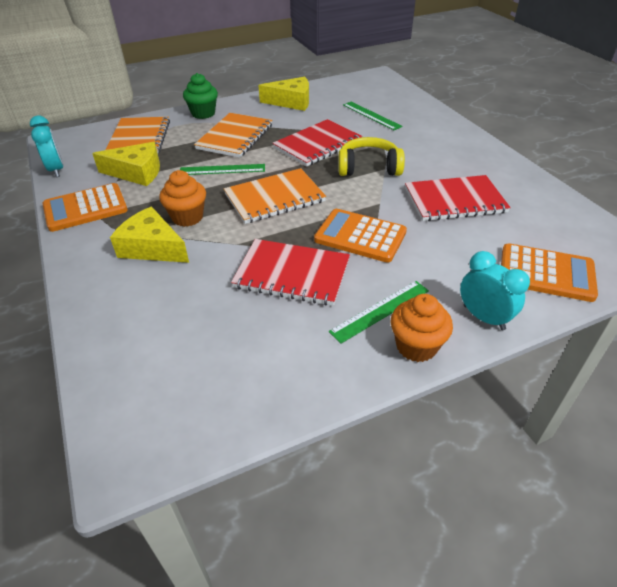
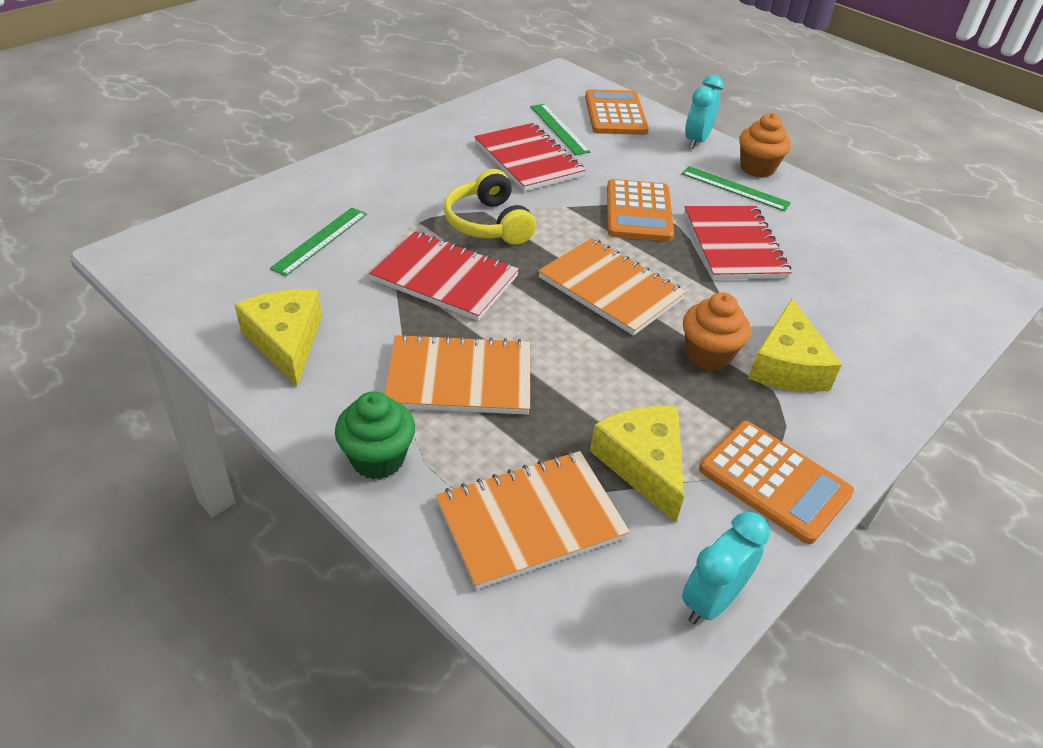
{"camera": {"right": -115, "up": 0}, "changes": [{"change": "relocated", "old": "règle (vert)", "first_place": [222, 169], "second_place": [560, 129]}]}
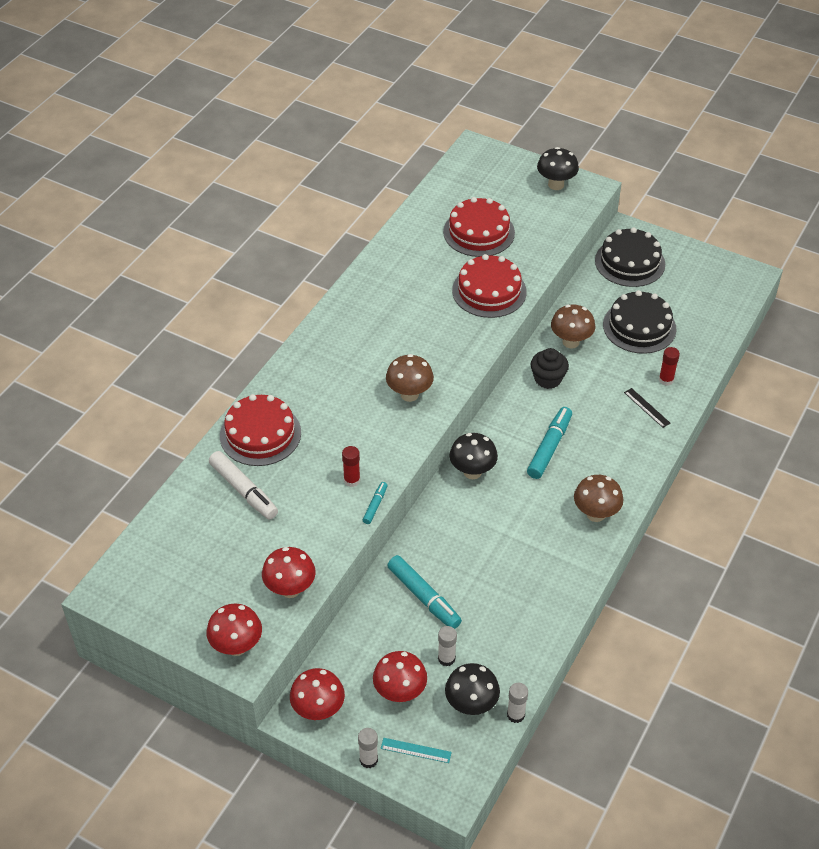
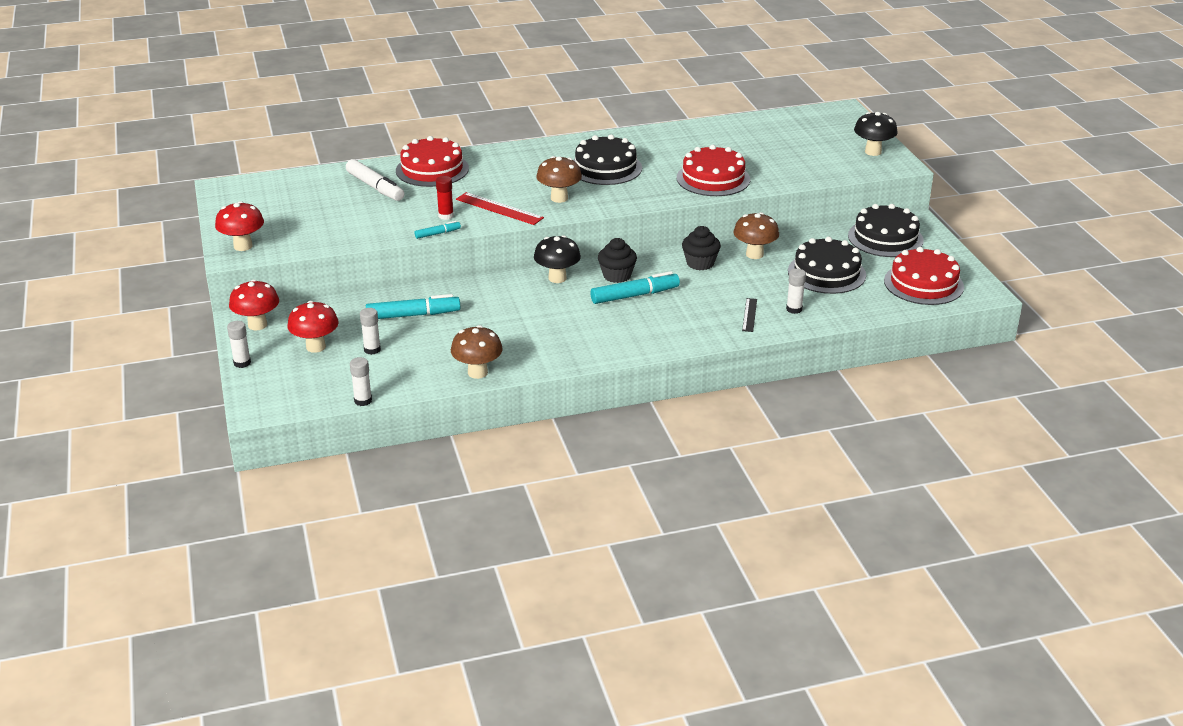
{"camera": {"right": 45, "up": -15}, "changes": [{"change": "spun", "old": "feutre (blanc)", "first_place": [243, 485], "second_place": [375, 180], "degrees": -45}, {"change": "spun", "old": "feutre (turquoise)", "first_place": [424, 592], "second_place": [413, 306], "degrees": -105}, {"change": "relocated", "old": "champignon (marron)", "first_place": [598, 498], "second_place": [477, 352]}, {"change": "appeared", "new": "règle (rouge)", "second_place": [500, 208]}, {"change": "appeared", "new": "gâteau (noir)", "second_place": [607, 160]}, {"change": "appeared", "new": "muffin (noir)", "second_place": [617, 260]}, {"change": "colour", "old": "bâton de colle (rouge)", "new": "bâton de colle (blanc)", "first_place": [669, 366], "second_place": [796, 291]}, {"change": "relocated", "old": "gâteau (rouge)", "first_place": [479, 227], "second_place": [924, 276]}, {"change": "missing", "old": "champignon (rouge)", "first_place": [289, 572]}, {"change": "missing", "old": "règle (turquoise)", "first_place": [416, 750]}, {"change": "missing", "old": "champignon (noir)", "first_place": [472, 689]}]}
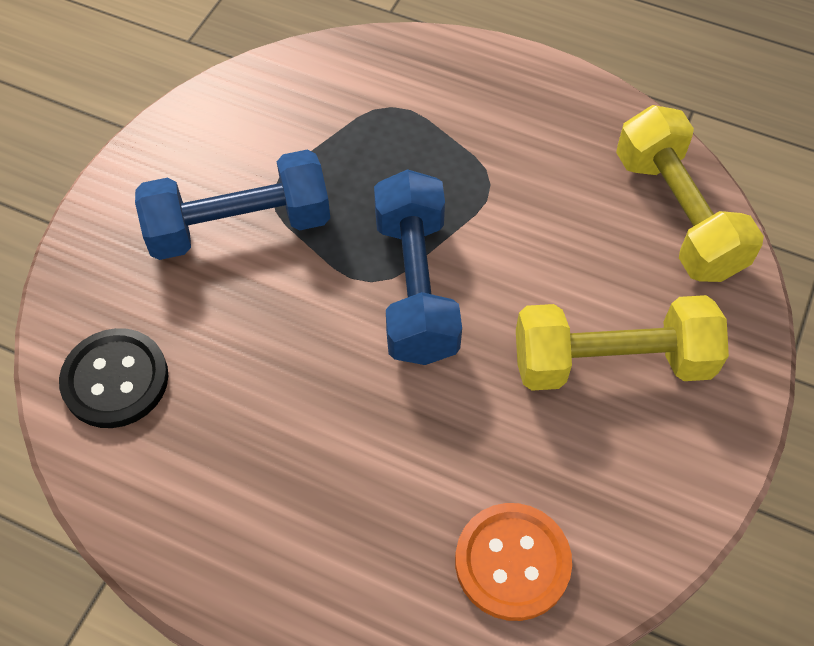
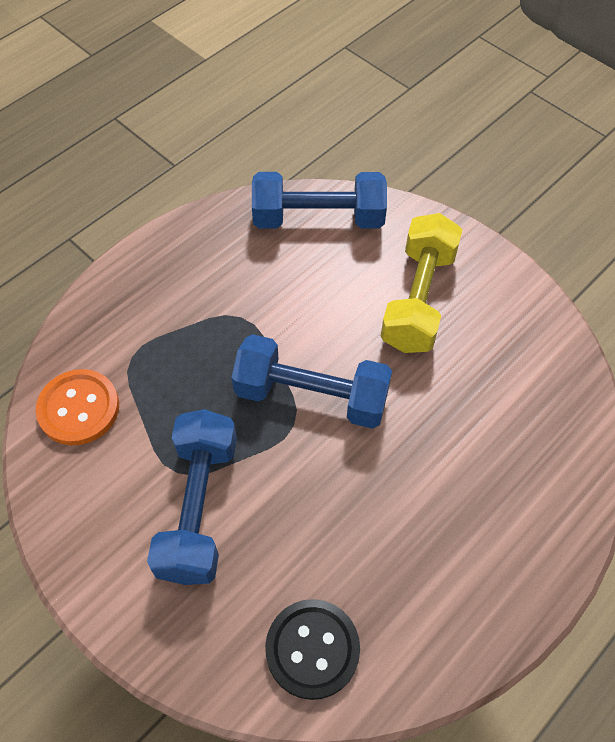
{"camera": {"right": -70, "up": 0}, "changes": [{"change": "relocated", "old": "bouton (orange)", "first_place": [513, 562], "second_place": [77, 407]}, {"change": "colour", "old": "haltère (jaune)", "new": "haltère (bleu)", "first_place": [690, 193], "second_place": [319, 200]}]}
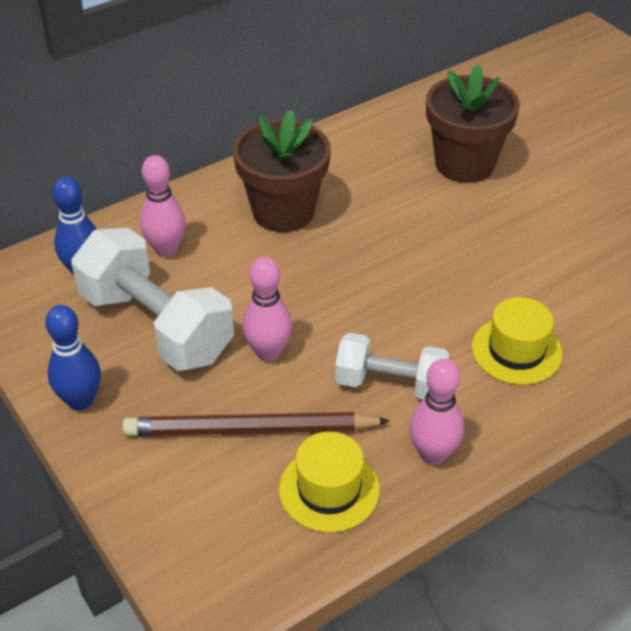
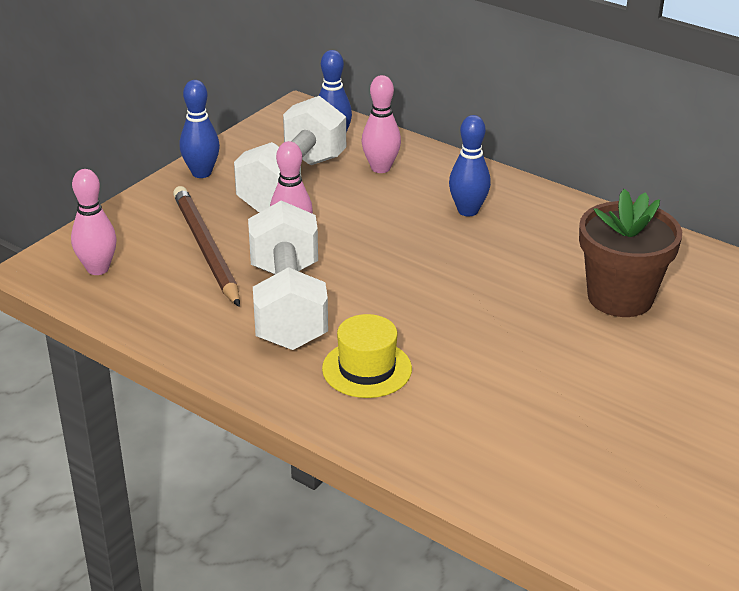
{"camera": {"right": 70, "up": -10}, "changes": [{"change": "relocated", "old": "quille (rose)", "first_place": [436, 412], "second_place": [94, 222]}, {"change": "size", "old": "haltère (blanc)", "first_place": [392, 366], "second_place": [288, 275], "factor": 1.64}, {"change": "exchanged", "old": "pot de fleurs (marron)", "new": "quille (bleu)", "first_place": [282, 171], "second_place": [470, 165]}, {"change": "missing", "old": "chapeau (jaune)", "first_place": [329, 482]}]}
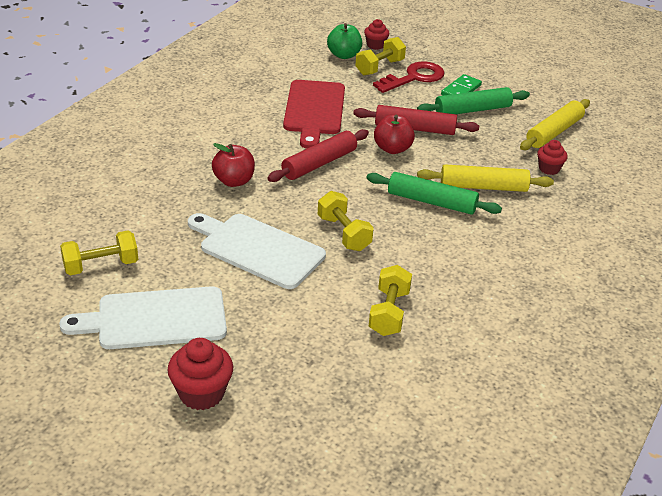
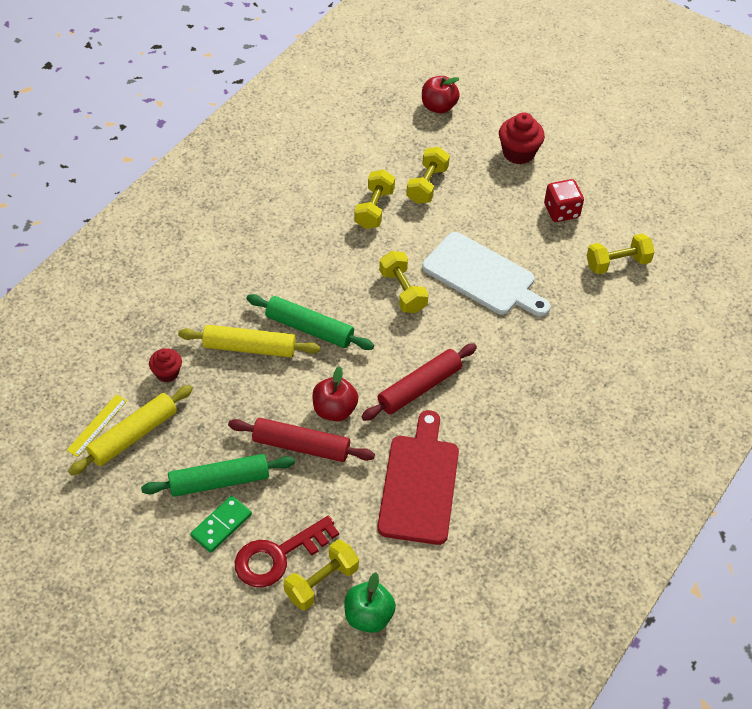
{"camera": {"right": -175, "up": 15}, "changes": [{"change": "appeared", "new": "règle (jaune)", "second_place": [96, 425]}, {"change": "appeared", "new": "haltère (jaune)", "second_place": [428, 175]}, {"change": "relocated", "old": "pomme (rouge)", "first_place": [233, 165], "second_place": [441, 94]}, {"change": "exchanged", "old": "planche à découper (blanc)", "new": "dé (rouge)", "first_place": [143, 317], "second_place": [564, 200]}, {"change": "missing", "old": "muffin (rouge)", "first_place": [376, 34]}]}
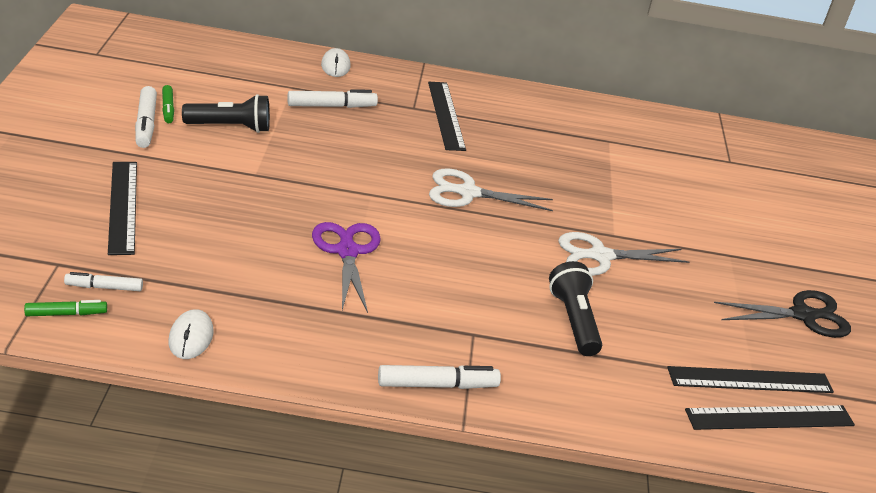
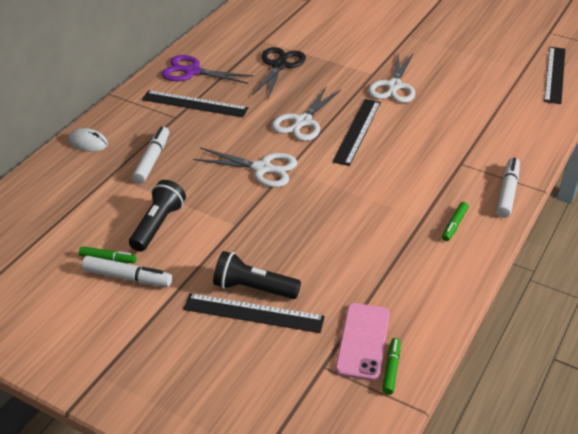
{"camera": {"right": -60, "up": 5}, "changes": [{"change": "relocated", "old": "ciseaux (violet)", "first_place": [346, 267], "second_place": [207, 69]}, {"change": "appeared", "new": "ciseaux (blanc)", "second_place": [245, 167]}, {"change": "relocated", "old": "lampe de poche (noir)", "first_place": [575, 308], "second_place": [257, 275]}, {"change": "relocated", "old": "ciseaux (noir)", "first_place": [782, 314], "second_place": [279, 72]}, {"change": "relocated", "old": "règle (noir)", "first_place": [750, 379], "second_place": [356, 132]}, {"change": "exchanged", "old": "feutre (blanc)", "new": "téléphone (rose)", "first_place": [103, 281], "second_place": [362, 342]}, {"change": "appeared", "new": "feutre (vert)", "second_place": [455, 221]}, {"change": "missing", "old": "souris (blanc)", "first_place": [191, 334]}]}
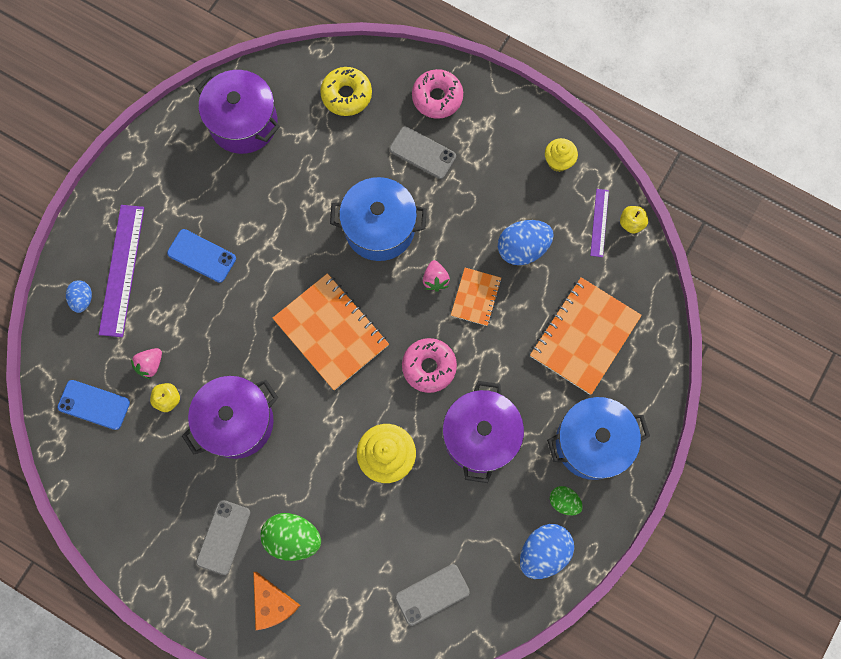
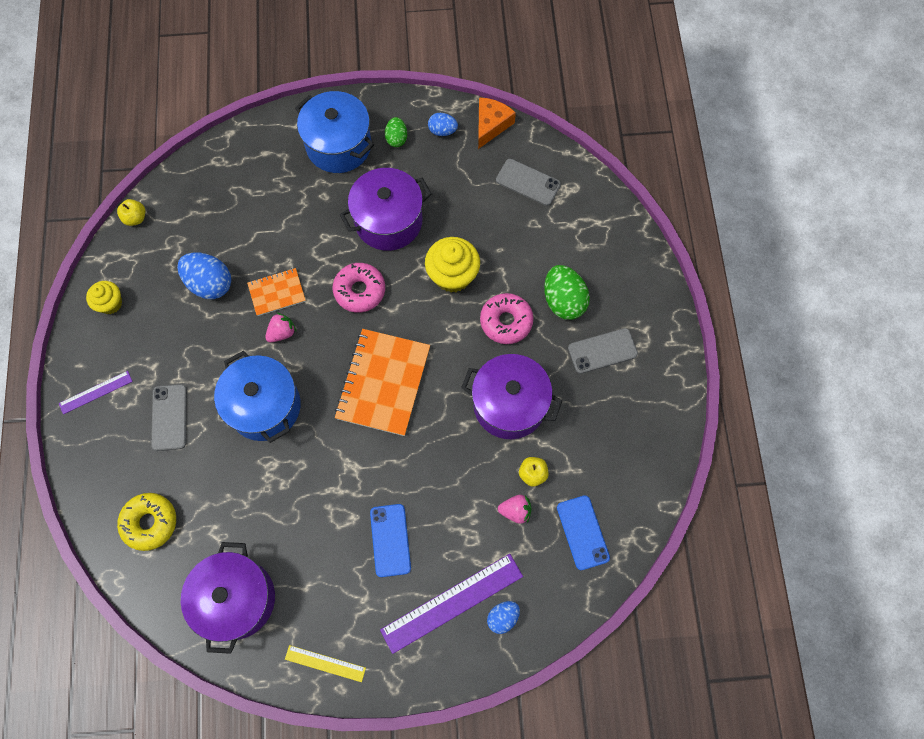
{"camera": {"right": -125, "up": -5}, "changes": [{"change": "relocated", "old": "règle (violet)", "first_place": [599, 223], "second_place": [96, 392]}, {"change": "appeared", "new": "règle (jaune)", "second_place": [325, 663]}, {"change": "size", "old": "œuf (bleu)", "first_place": [547, 551], "second_place": [443, 124], "factor": 0.58}, {"change": "relocated", "old": "fromage (orange)", "first_place": [277, 601], "second_place": [497, 123]}, {"change": "relocated", "old": "beignet (rose)", "first_place": [437, 94], "second_place": [507, 318]}, {"change": "missing", "old": "carnet (orange)", "first_place": [586, 336]}]}
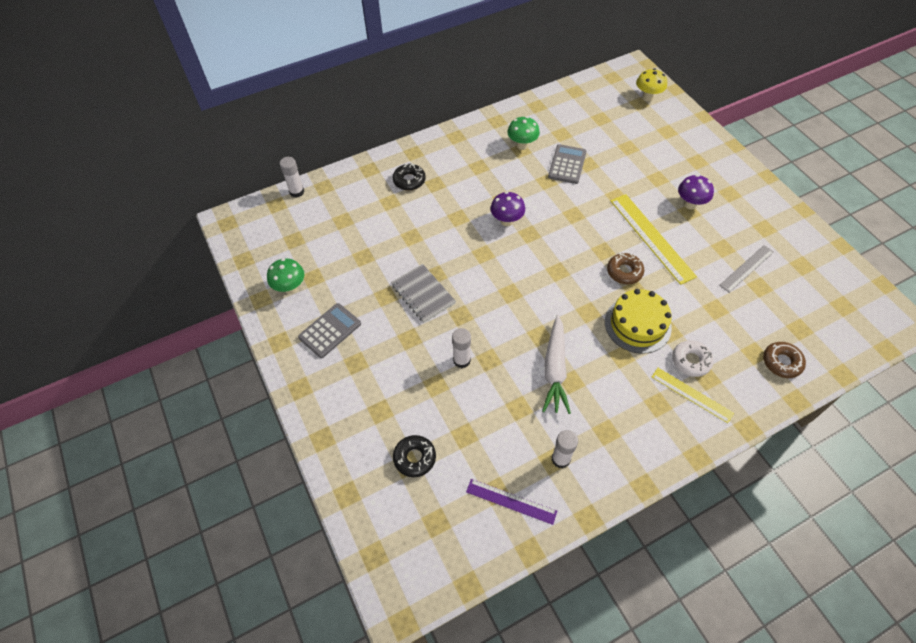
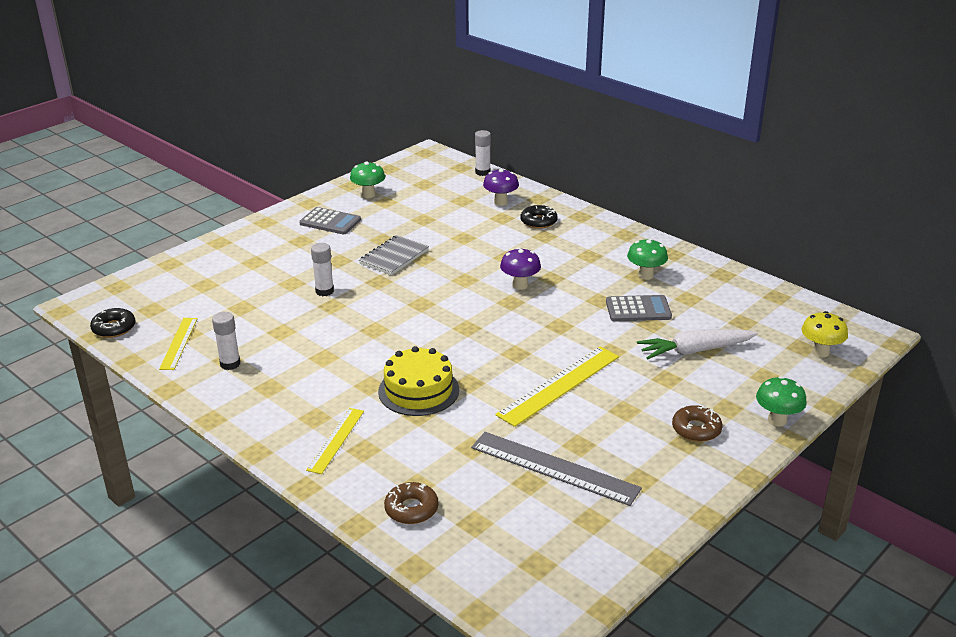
{"camera": {"right": 70, "up": -25}, "changes": [{"change": "relocated", "old": "beignet (noir)", "first_place": [414, 456], "second_place": [112, 323]}, {"change": "colour", "old": "règle (violet)", "new": "règle (jaune)", "first_place": [511, 502], "second_place": [178, 344]}, {"change": "size", "old": "règle (gris)", "first_place": [746, 269], "second_place": [556, 469], "factor": 1.66}, {"change": "relocated", "old": "champignon (violet)", "first_place": [696, 192], "second_place": [501, 187]}, {"change": "relocated", "old": "carotte (blanc)", "first_place": [556, 364], "second_place": [697, 344]}, {"change": "relocated", "old": "beignet (marron)", "first_place": [625, 269], "second_place": [697, 423]}, {"change": "appeared", "new": "champignon (vert)", "second_place": [781, 401]}, {"change": "missing", "old": "beignet (blanc)", "first_place": [693, 358]}]}
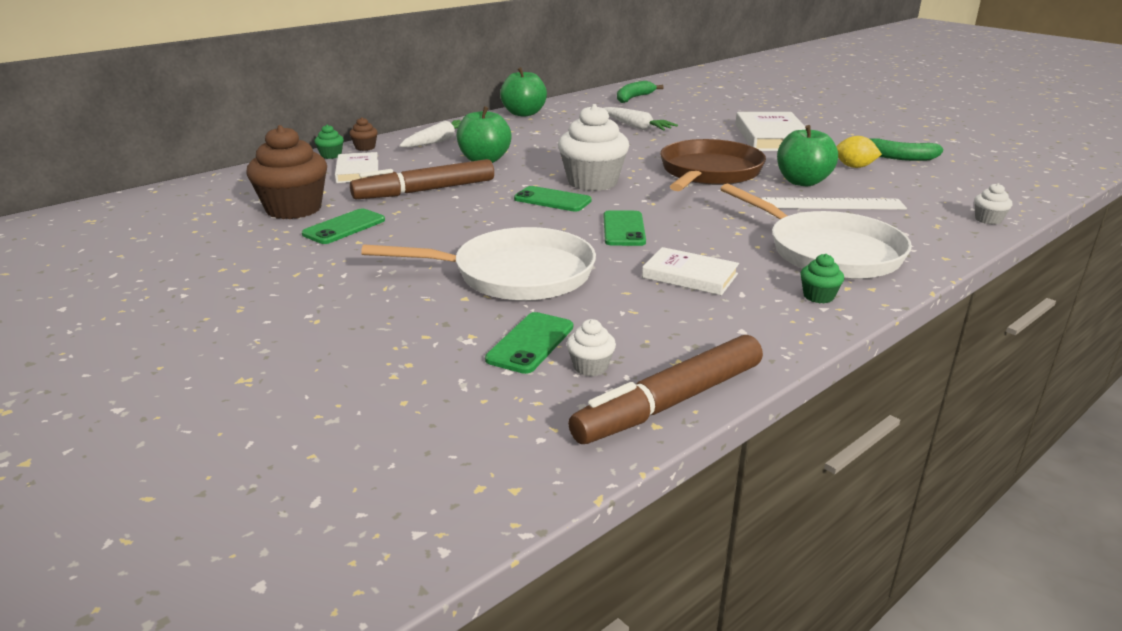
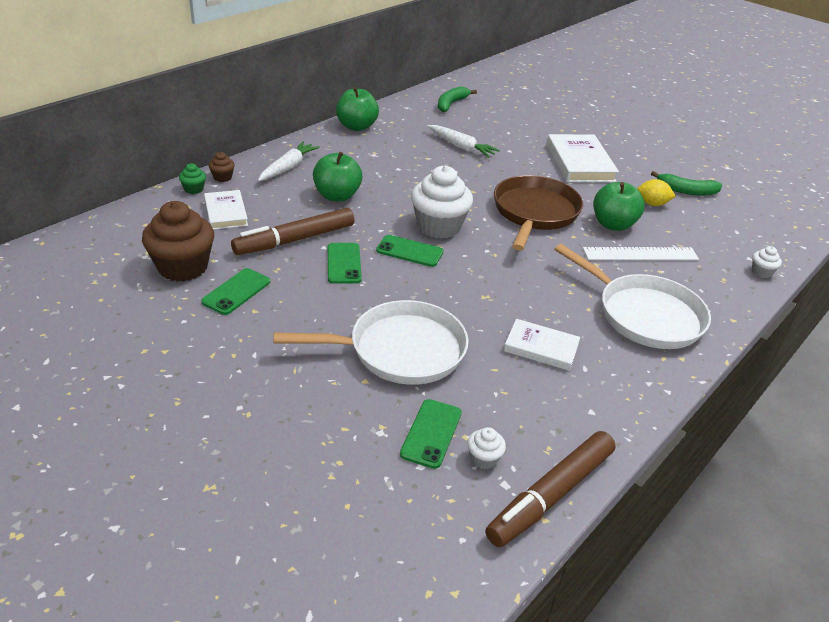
{"camera": {"right": -10, "up": 10}, "changes": [{"change": "relocated", "old": "téléphone (vert)", "first_place": [625, 228], "second_place": [345, 263]}, {"change": "missing", "old": "muffin (vert)", "first_place": [822, 279]}]}
